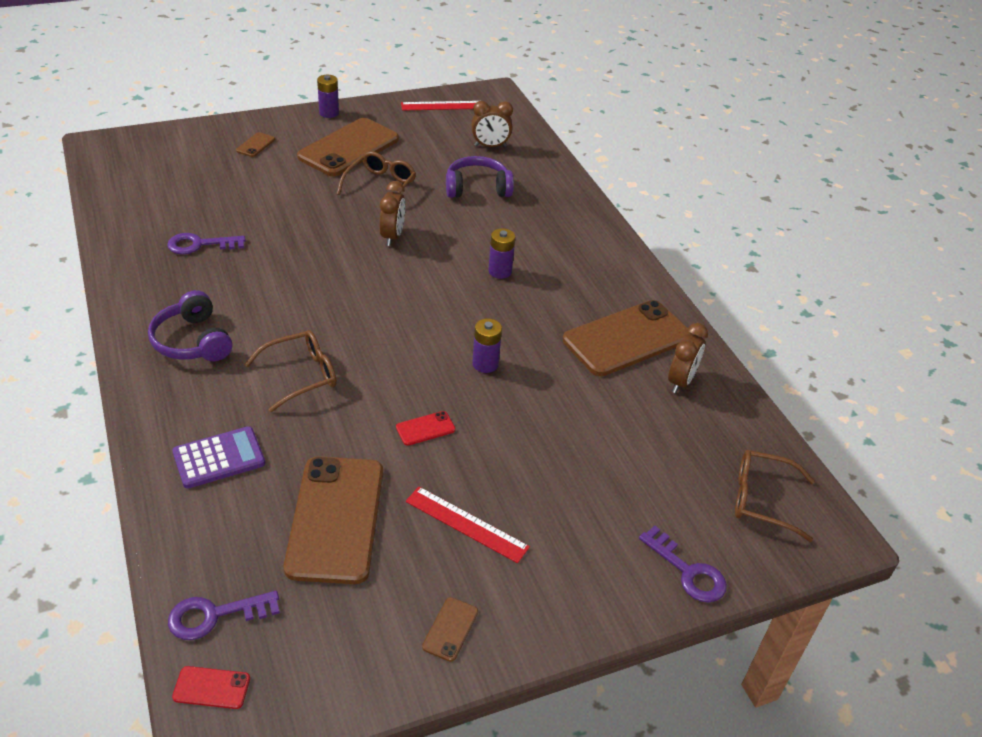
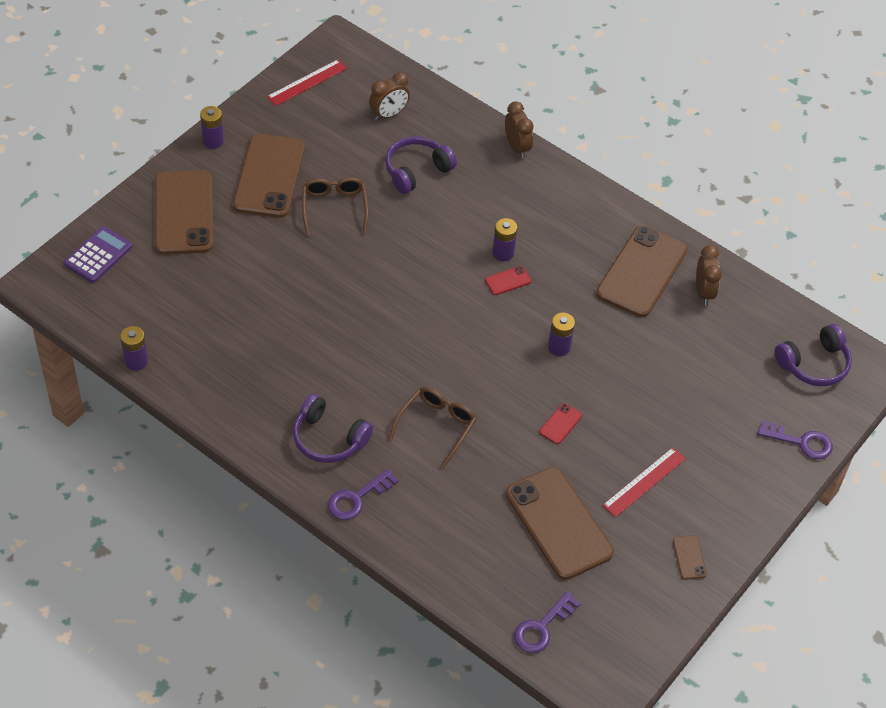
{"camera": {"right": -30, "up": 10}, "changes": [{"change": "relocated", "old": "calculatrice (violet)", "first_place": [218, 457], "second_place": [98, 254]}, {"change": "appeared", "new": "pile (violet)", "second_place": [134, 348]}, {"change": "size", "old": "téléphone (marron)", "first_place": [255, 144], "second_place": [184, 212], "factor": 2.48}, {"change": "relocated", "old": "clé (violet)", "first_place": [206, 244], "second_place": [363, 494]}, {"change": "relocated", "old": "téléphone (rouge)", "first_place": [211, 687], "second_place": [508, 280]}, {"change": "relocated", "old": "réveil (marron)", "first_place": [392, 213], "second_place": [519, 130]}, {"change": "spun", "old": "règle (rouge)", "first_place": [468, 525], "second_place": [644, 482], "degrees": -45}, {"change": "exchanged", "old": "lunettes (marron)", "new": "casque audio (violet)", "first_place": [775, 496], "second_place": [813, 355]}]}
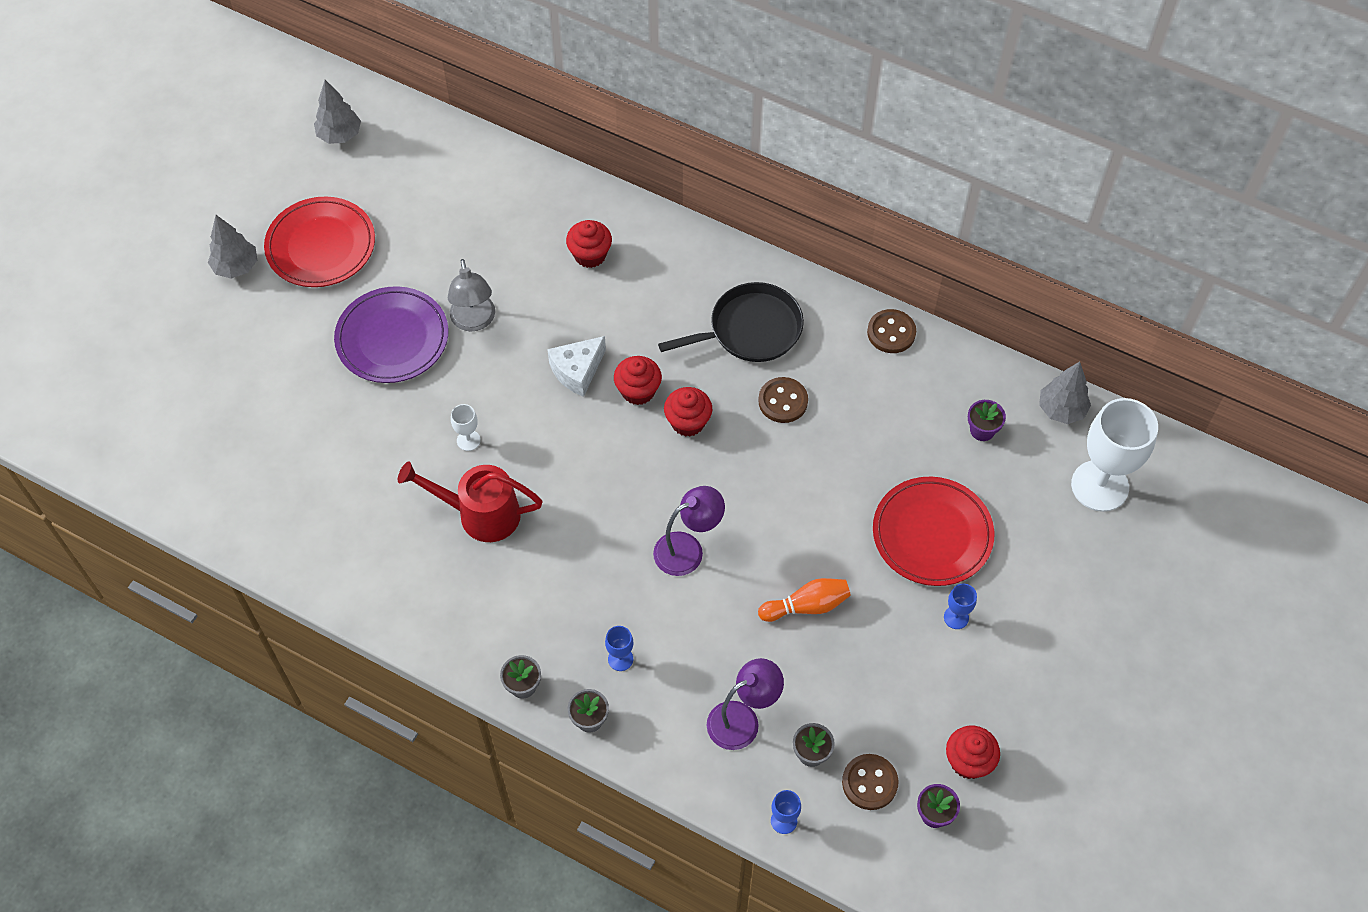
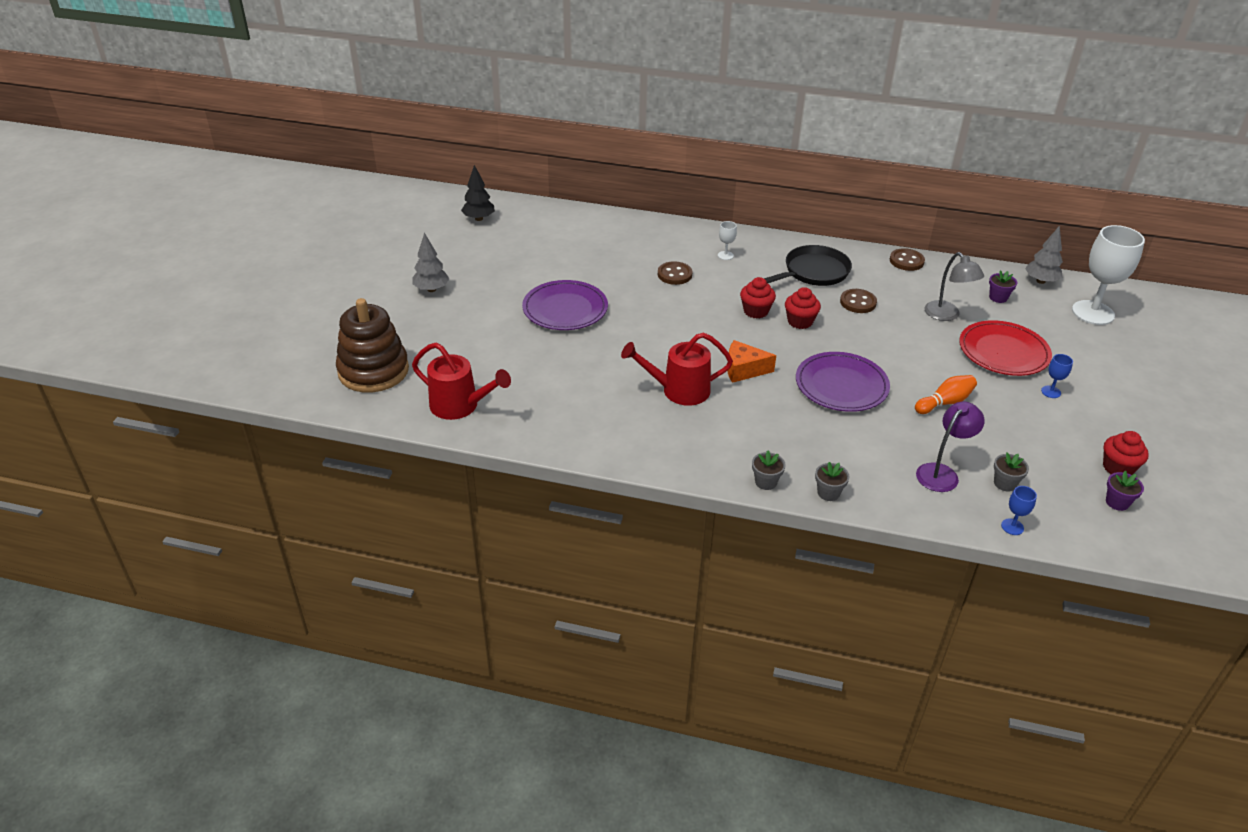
{"camera": {"right": -15, "up": -20}, "changes": [{"change": "appeared", "new": "jouet à empiler (marron)", "second_place": [372, 345]}, {"change": "appeared", "new": "arrosoir (rouge)", "second_place": [461, 381]}, {"change": "colour", "old": "arbre (gris)", "new": "arbre (noir)", "first_place": [337, 112], "second_place": [478, 193]}, {"change": "relocated", "old": "bouton (marron)", "first_place": [870, 782], "second_place": [675, 273]}, {"change": "relocated", "old": "verre à pied (blanc)", "first_place": [466, 427], "second_place": [727, 240]}, {"change": "appeared", "new": "fromage (orange)", "second_place": [751, 361]}, {"change": "exchanged", "old": "lampe (violet)", "new": "assiette (violet)", "first_place": [689, 531], "second_place": [843, 382]}, {"change": "relocated", "old": "lampe (gris)", "first_place": [471, 295], "second_place": [954, 286]}, {"change": "missing", "old": "assiette (rouge)", "first_place": [319, 242]}, {"change": "missing", "old": "fromage (blanc)", "first_place": [576, 366]}, {"change": "missing", "old": "muffin (rouge)", "first_place": [589, 244]}, {"change": "missing", "old": "verre à pied (bleu)", "first_place": [619, 648]}]}
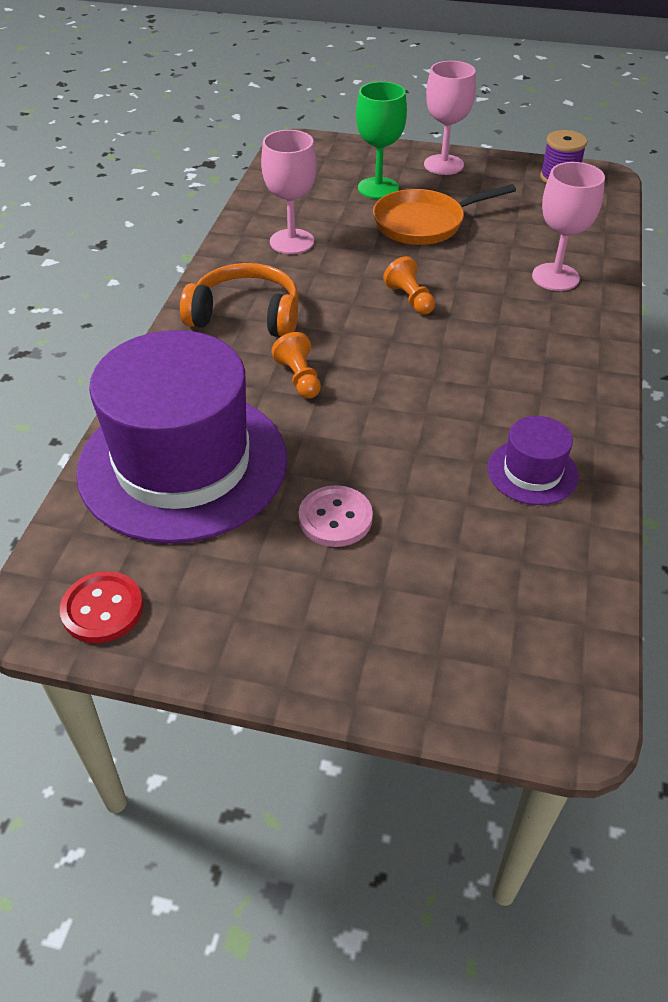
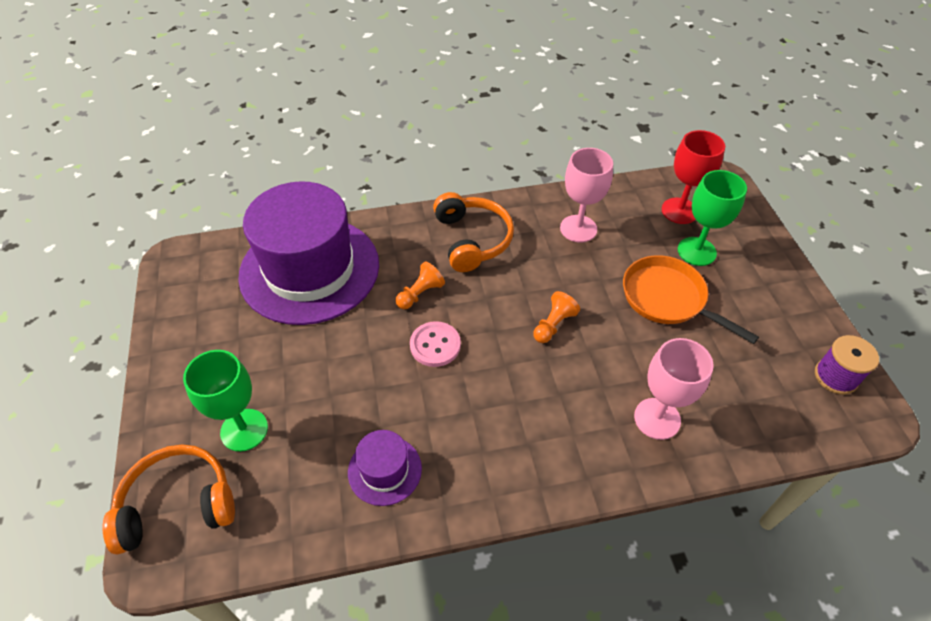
{"camera": {"right": 65, "up": 5}, "changes": [{"change": "appeared", "new": "casque audio (orange)", "second_place": [169, 499]}, {"change": "appeared", "new": "verre à pied (vert)", "second_place": [225, 401]}, {"change": "relocated", "old": "bouton (rose)", "first_place": [336, 516], "second_place": [435, 344]}, {"change": "appeared", "new": "verre à pied (rouge)", "second_place": [693, 177]}, {"change": "missing", "old": "bouton (rouge)", "first_place": [101, 607]}, {"change": "missing", "old": "verre à pied (rose)", "first_place": [450, 118]}]}
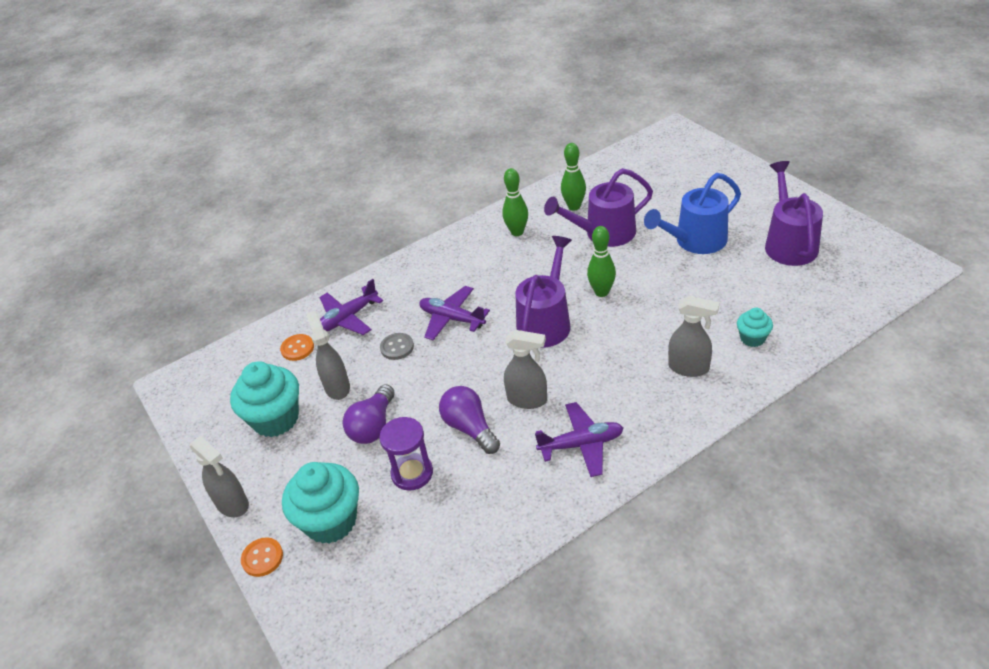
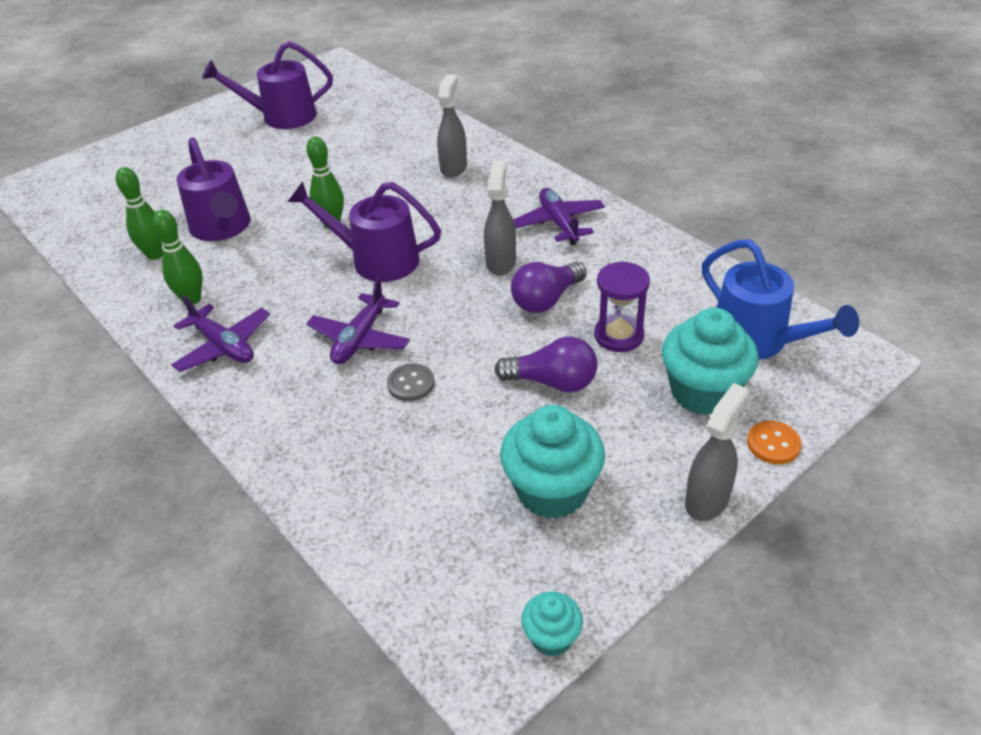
{"camera": {"right": -100, "up": 0}, "changes": [{"change": "relocated", "old": "avion (violet)", "first_place": [351, 307], "second_place": [220, 333]}, {"change": "relocated", "old": "muffin (turquoise)", "first_place": [755, 327], "second_place": [552, 624]}, {"change": "relocated", "old": "arrosoir (bleu)", "first_place": [692, 213], "second_place": [780, 299]}, {"change": "missing", "old": "bouton (orange)", "first_place": [297, 347]}, {"change": "missing", "old": "vaporisateur (gris)", "first_place": [328, 355]}]}
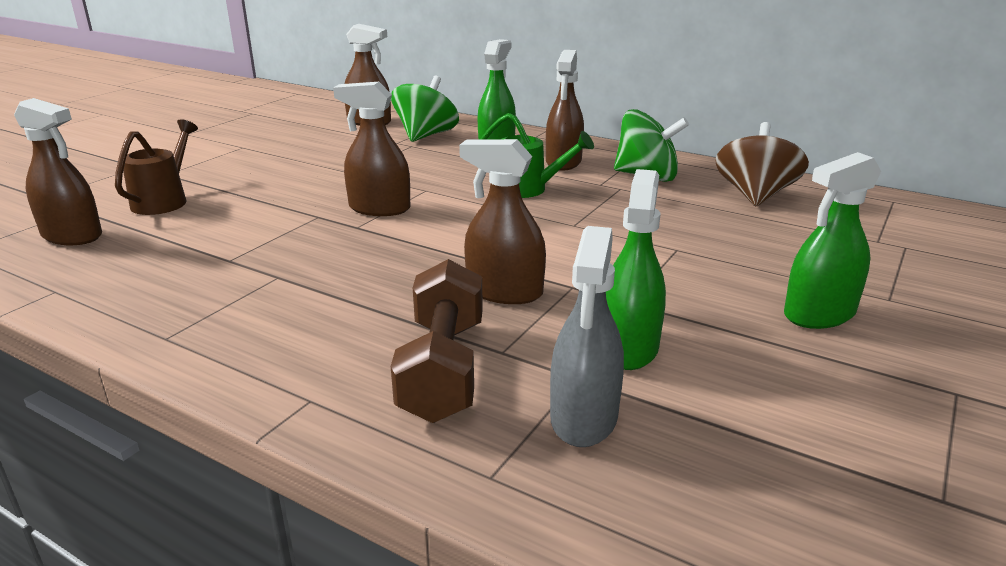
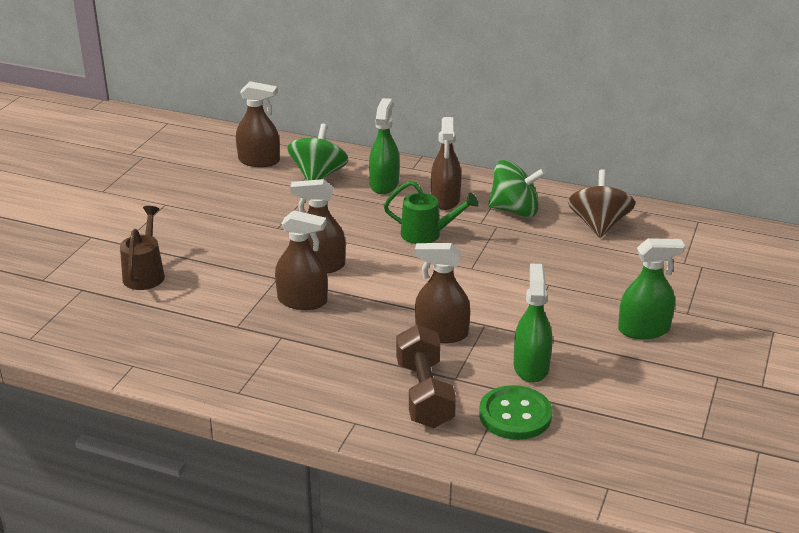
{"camera": {"right": -10, "up": 5}, "changes": [{"change": "relocated", "old": "vaporisateur (marron)", "first_place": [58, 171], "second_place": [301, 260]}, {"change": "exchanged", "old": "vaporisateur (gris)", "new": "bouton (vert)", "first_place": [587, 336], "second_place": [515, 412]}, {"change": "spun", "old": "vaporisateur (vert)", "first_place": [832, 240], "second_place": [651, 288], "degrees": -150}]}
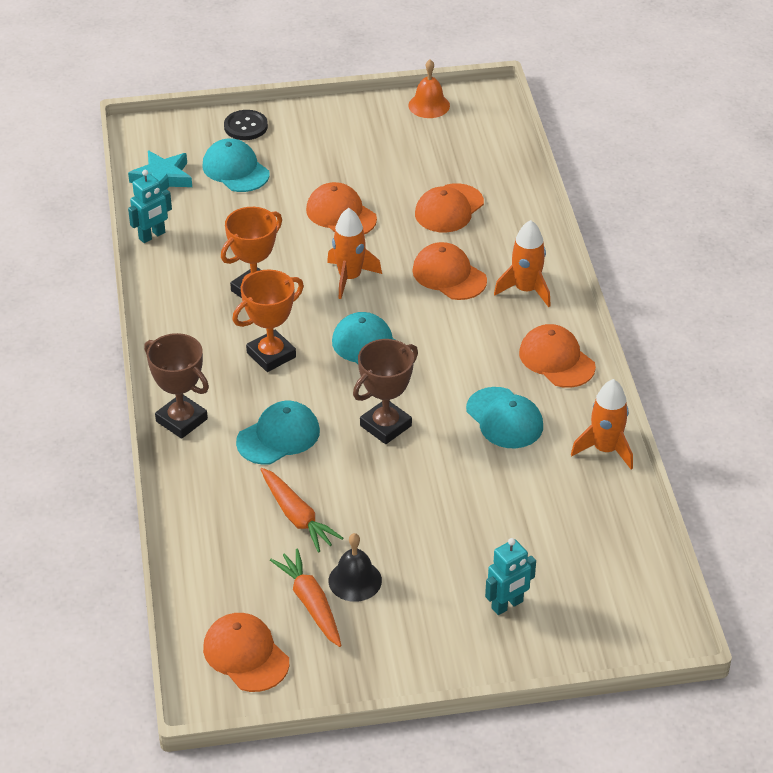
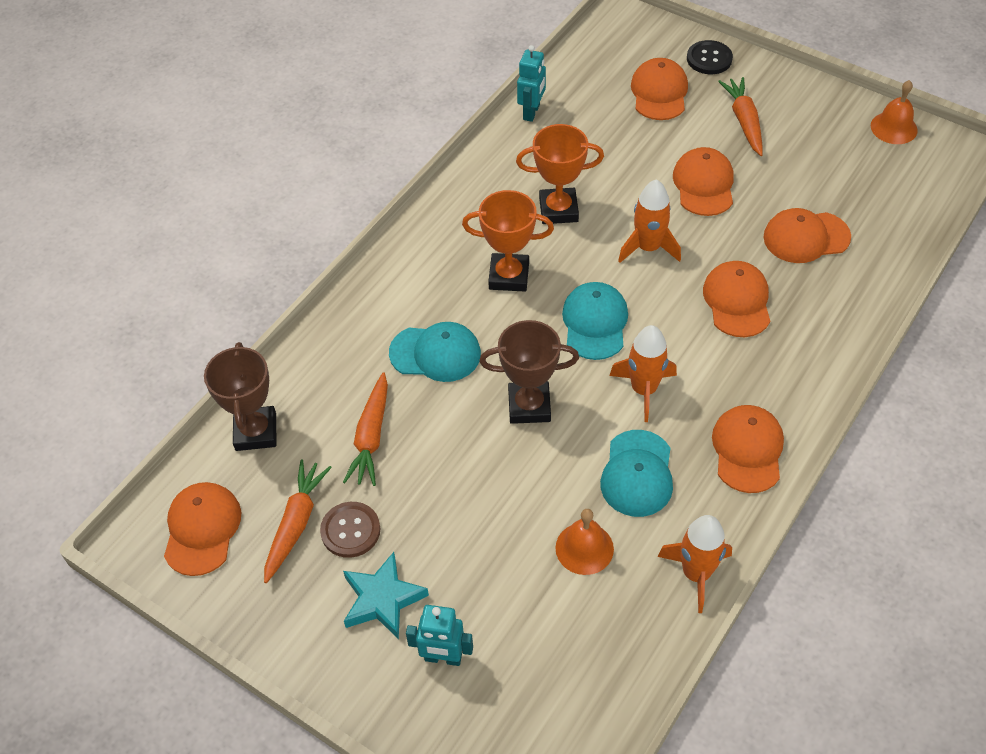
{"camera": {"right": 45, "up": 10}, "changes": [{"change": "relocated", "old": "trophée (marron)", "first_place": [176, 386], "second_place": [240, 396]}, {"change": "exchanged", "old": "cloche (noir)", "new": "bouton (marron)", "first_place": [355, 567], "second_place": [350, 530]}, {"change": "relocated", "old": "étoile (turquoise)", "first_place": [160, 171], "second_place": [386, 595]}, {"change": "spun", "old": "robot (turquoise)", "first_place": [150, 206], "second_place": [531, 83], "degrees": -75}, {"change": "appeared", "new": "cloche (orange)", "second_place": [584, 542]}, {"change": "relocated", "old": "fusée (orange)", "first_place": [522, 263], "second_place": [643, 373]}, {"change": "colour", "old": "casquette (turquoise)", "new": "casquette (orange)", "first_place": [236, 165], "second_place": [659, 89]}, {"change": "appeared", "new": "carotte (orange)", "second_place": [740, 116]}]}
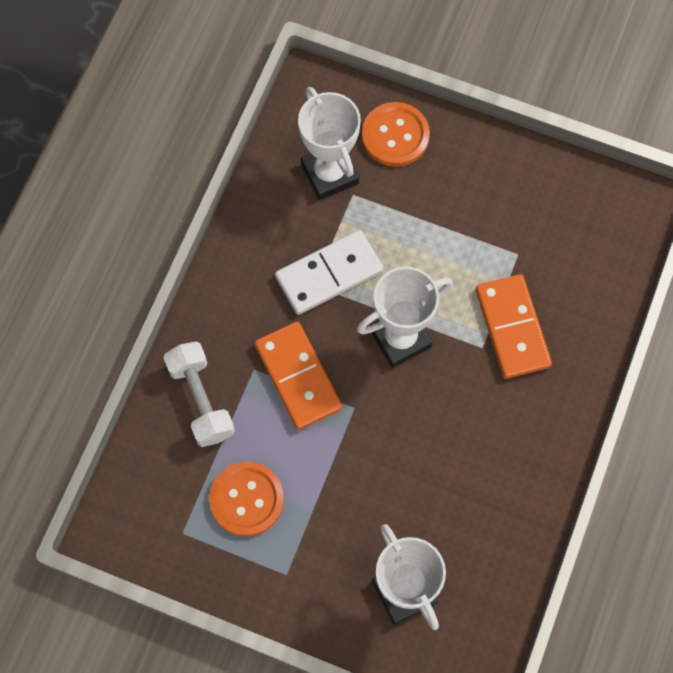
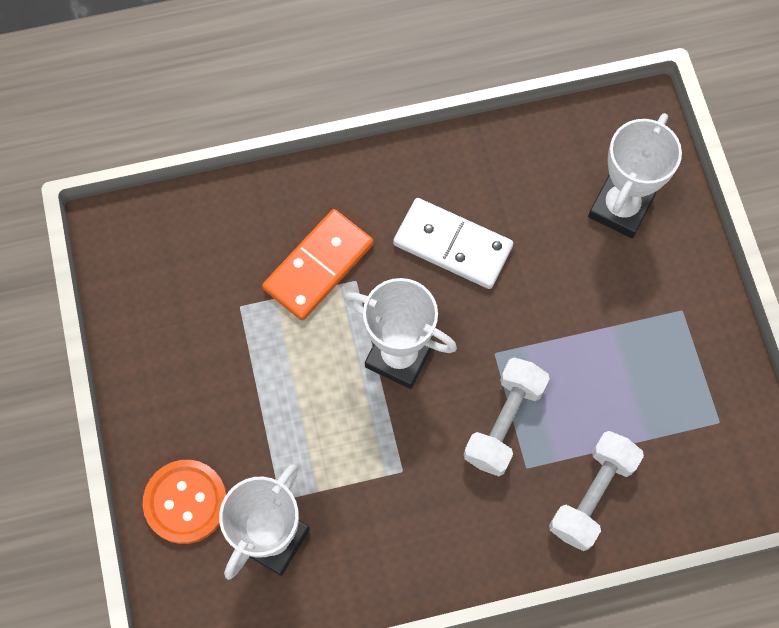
{"camera": {"right": -125, "up": 0}, "changes": [{"change": "relocated", "old": "domino (blanc)", "first_place": [329, 272], "second_place": [453, 243]}, {"change": "exchanged", "old": "domino (orange)", "new": "haltère (blanc)", "first_place": [298, 376], "second_place": [507, 416]}, {"change": "missing", "old": "bouton (orange)", "first_place": [246, 499]}]}
